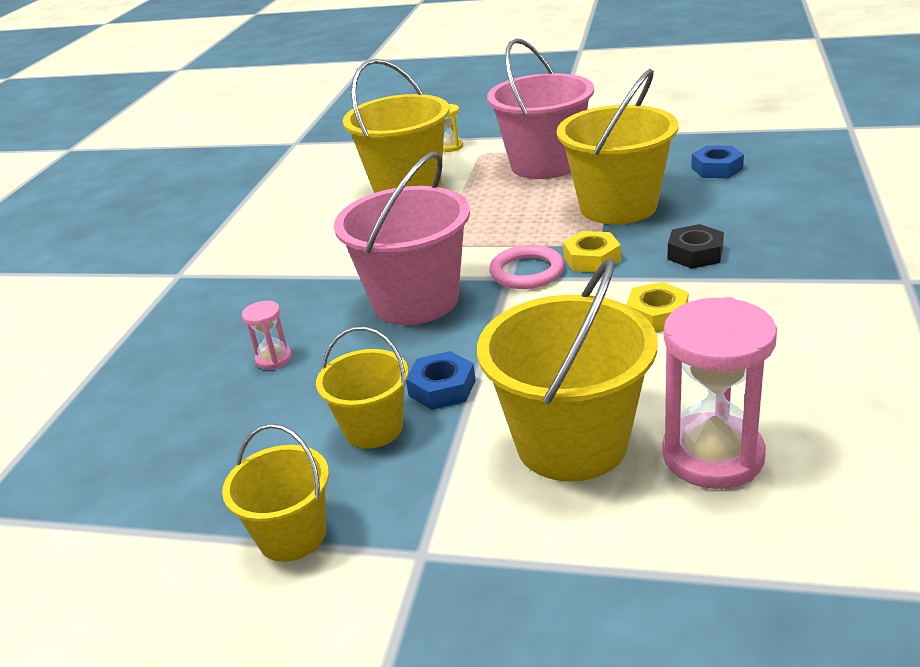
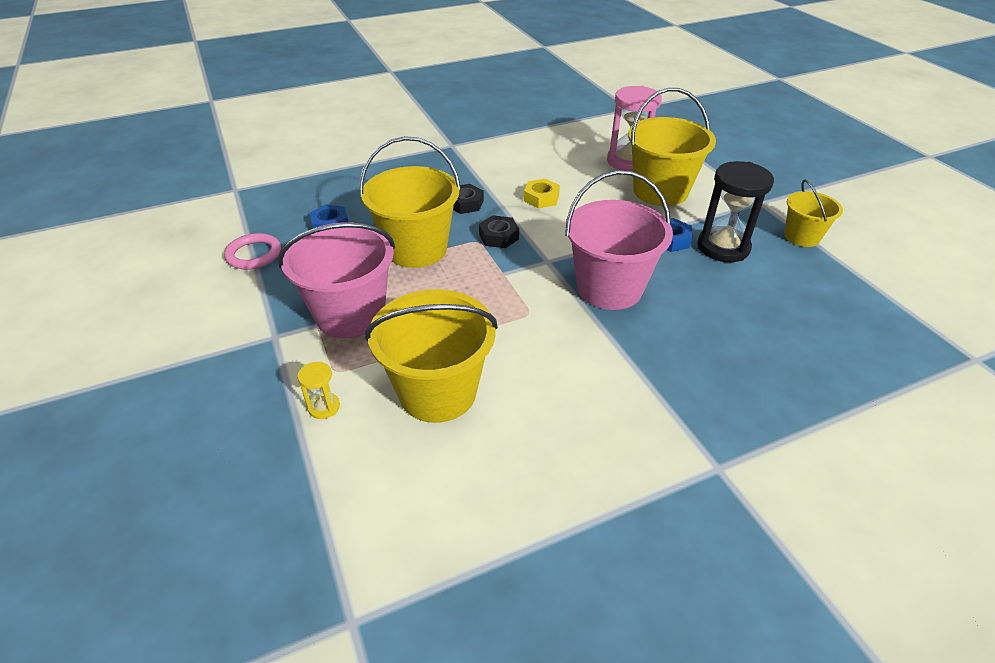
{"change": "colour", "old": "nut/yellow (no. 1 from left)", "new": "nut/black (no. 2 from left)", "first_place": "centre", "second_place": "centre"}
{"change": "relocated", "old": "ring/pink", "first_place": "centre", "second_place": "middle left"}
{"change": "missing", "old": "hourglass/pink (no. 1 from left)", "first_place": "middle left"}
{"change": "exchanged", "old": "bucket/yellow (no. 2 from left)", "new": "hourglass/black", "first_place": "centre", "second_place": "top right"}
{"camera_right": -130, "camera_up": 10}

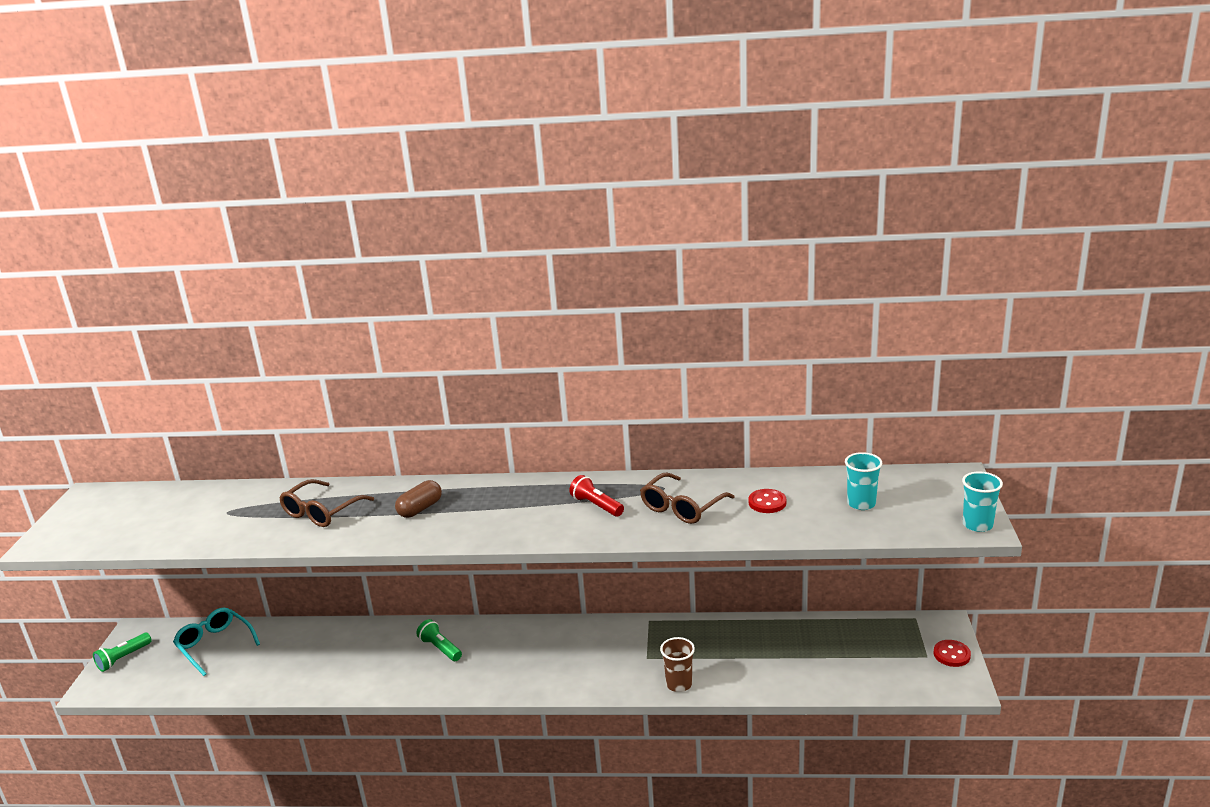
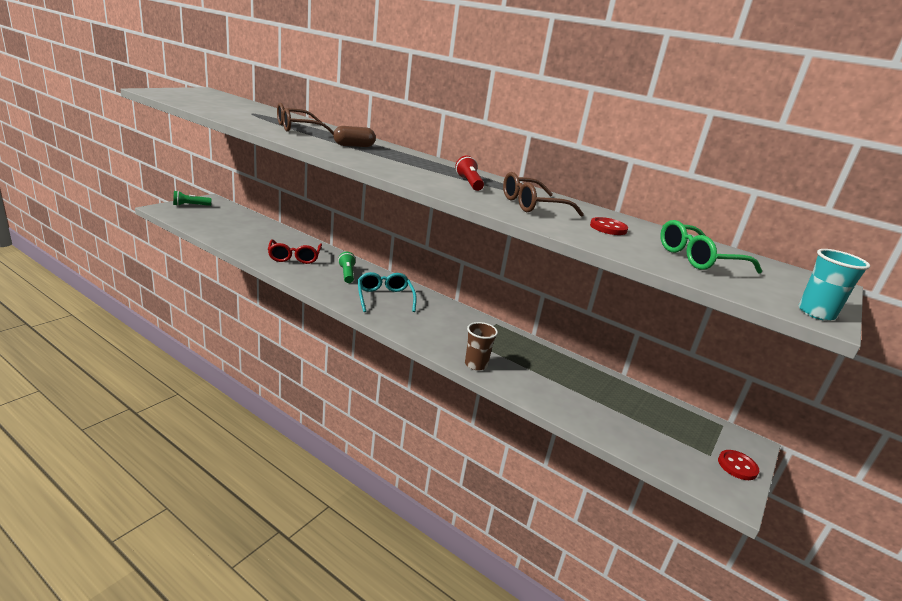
{"change": "exchanged", "old": "cup/turquoise (no. 1 from left)", "new": "glasses/green", "first_place": "middle right", "second_place": "middle right"}
{"change": "relocated", "old": "glasses/turquoise", "first_place": "bottom left", "second_place": "centre"}
{"change": "appeared", "new": "glasses/red", "second_place": "middle left"}
{"camera_right": 25, "camera_up": 0}

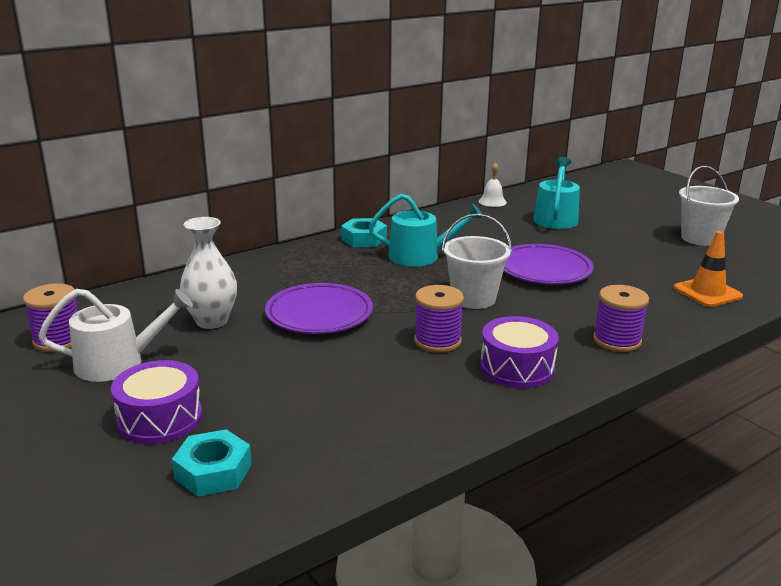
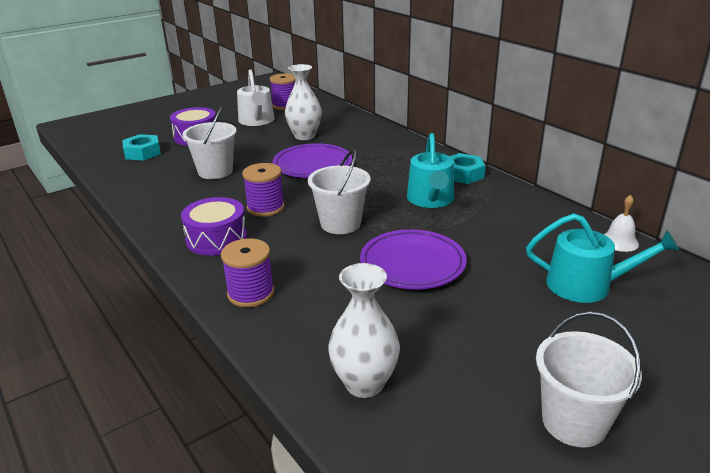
{"change": "exchanged", "old": "traffic cone/orange", "new": "vase/white (no. 2 from left)", "first_place": "middle right", "second_place": "bottom centre"}
{"change": "appeared", "new": "bucket/white (no. 1 from left)", "second_place": "top left"}
{"camera_right": 90, "camera_up": 5}

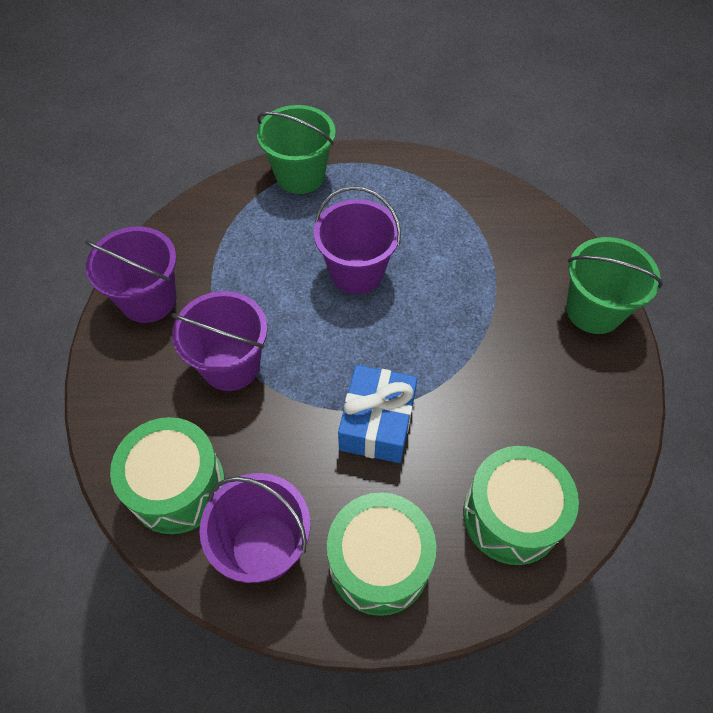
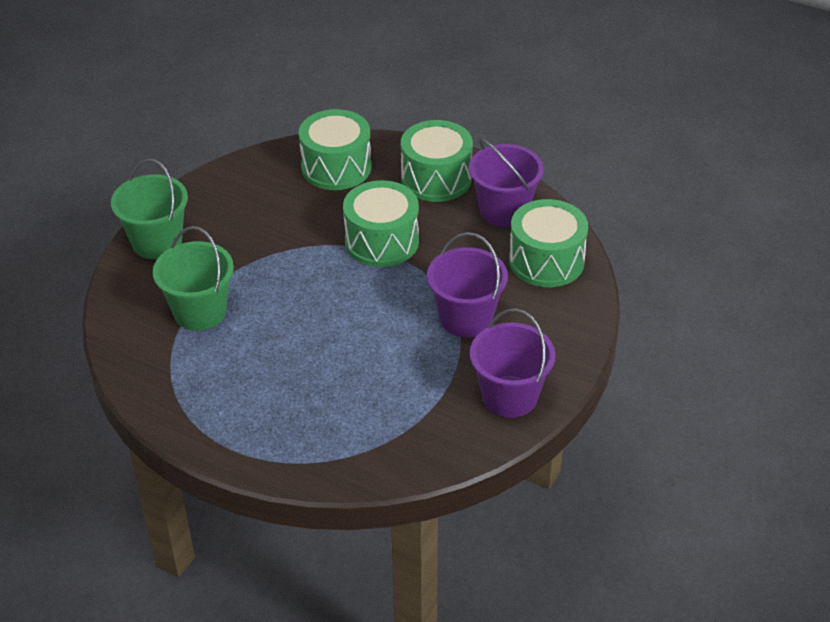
{"change": "relocated", "old": "bucket/green (no. 1 from left in the first image)", "new": "bucket/green (no. 2 from left)", "first_place": "top centre", "second_place": "middle left"}
{"change": "missing", "old": "bucket/purple (no. 4 from left)", "first_place": "centre"}
{"change": "exchanged", "old": "gift/blue", "new": "drum/green (no. 2 from left)", "first_place": "centre", "second_place": "centre"}
{"camera_right": -150, "camera_up": -15}

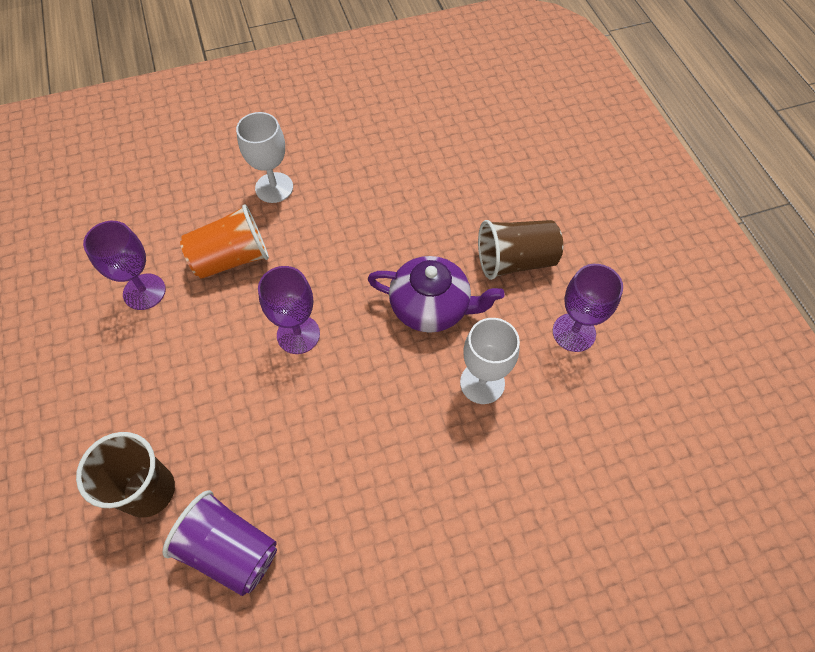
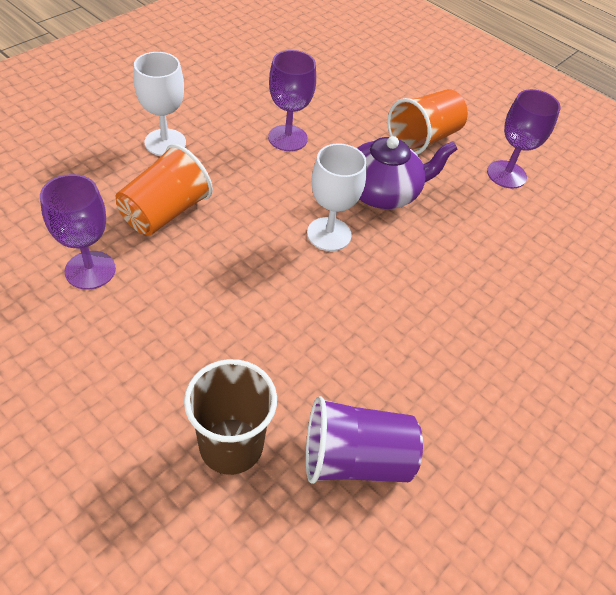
{"change": "colour", "old": "cup/brown (no. 2 from left)", "new": "cup/orange (no. 2 from left)", "first_place": "centre", "second_place": "top right"}
{"change": "relocated", "old": "goblet/purple (no. 2 from left)", "first_place": "centre", "second_place": "top centre"}
{"change": "relocated", "old": "goblet/white (no. 2 from left)", "first_place": "centre", "second_place": "top centre"}
{"camera_right": -35, "camera_up": -10}

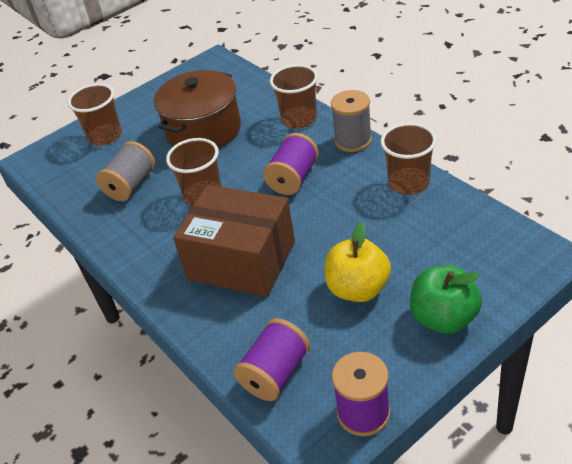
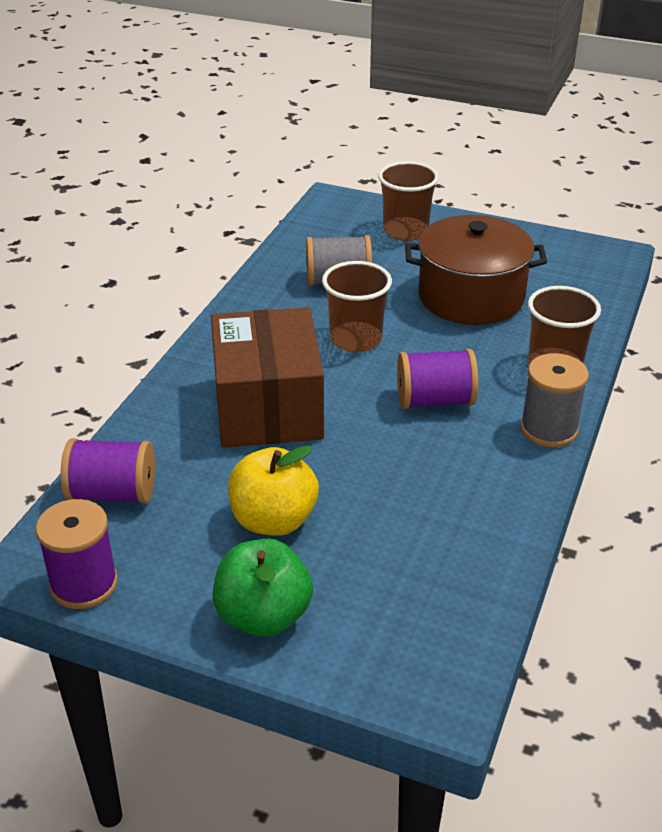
{"change": "missing", "old": "cup/brown (no. 4 from left)", "first_place": "middle right"}
{"camera_right": 55, "camera_up": -5}

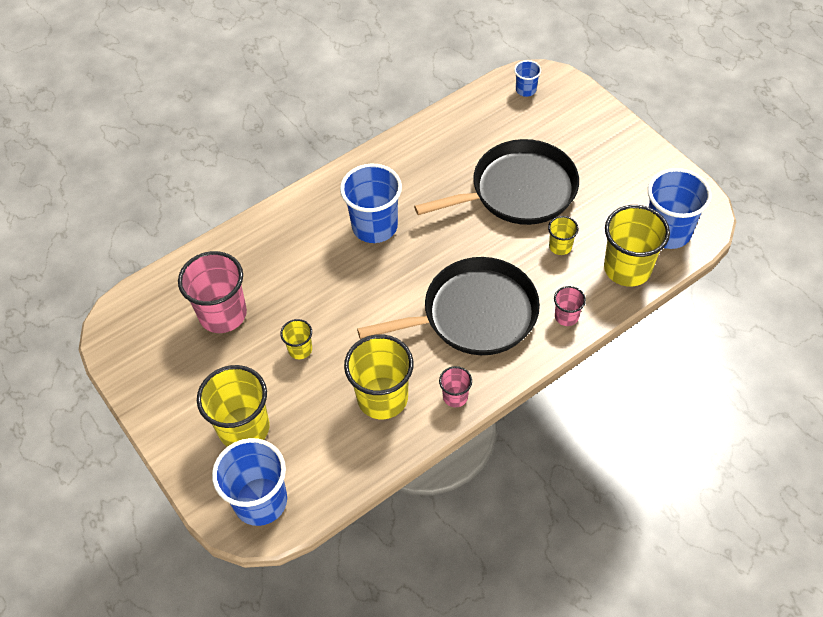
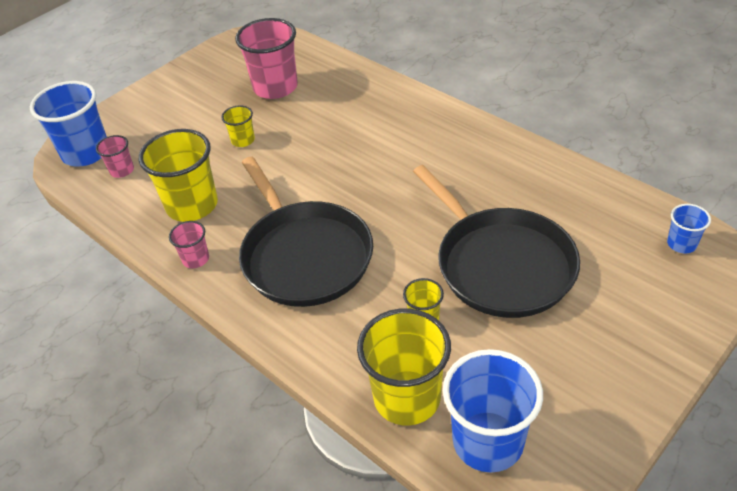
{"change": "missing", "old": "cup/blue (no. 2 from left)", "first_place": "top centre"}
{"change": "relocated", "old": "cup/pink (no. 3 from left in the first image)", "new": "cup/pink (no. 1 from left)", "first_place": "middle right", "second_place": "top left"}
{"change": "missing", "old": "cup/yellow (no. 1 from left)", "first_place": "middle left"}
{"camera_right": 80, "camera_up": -10}

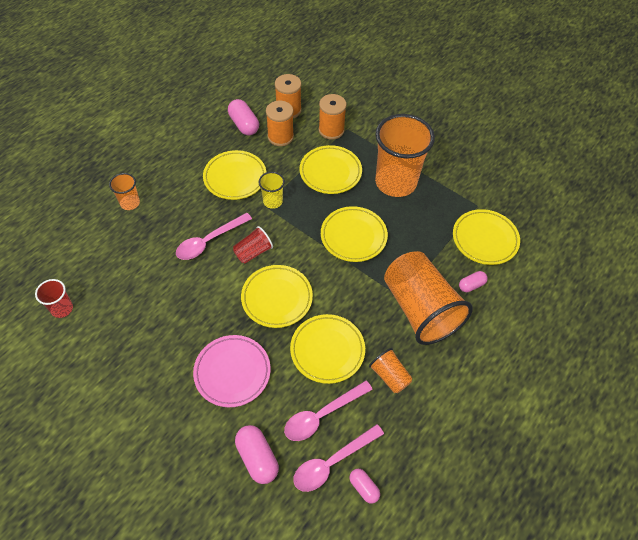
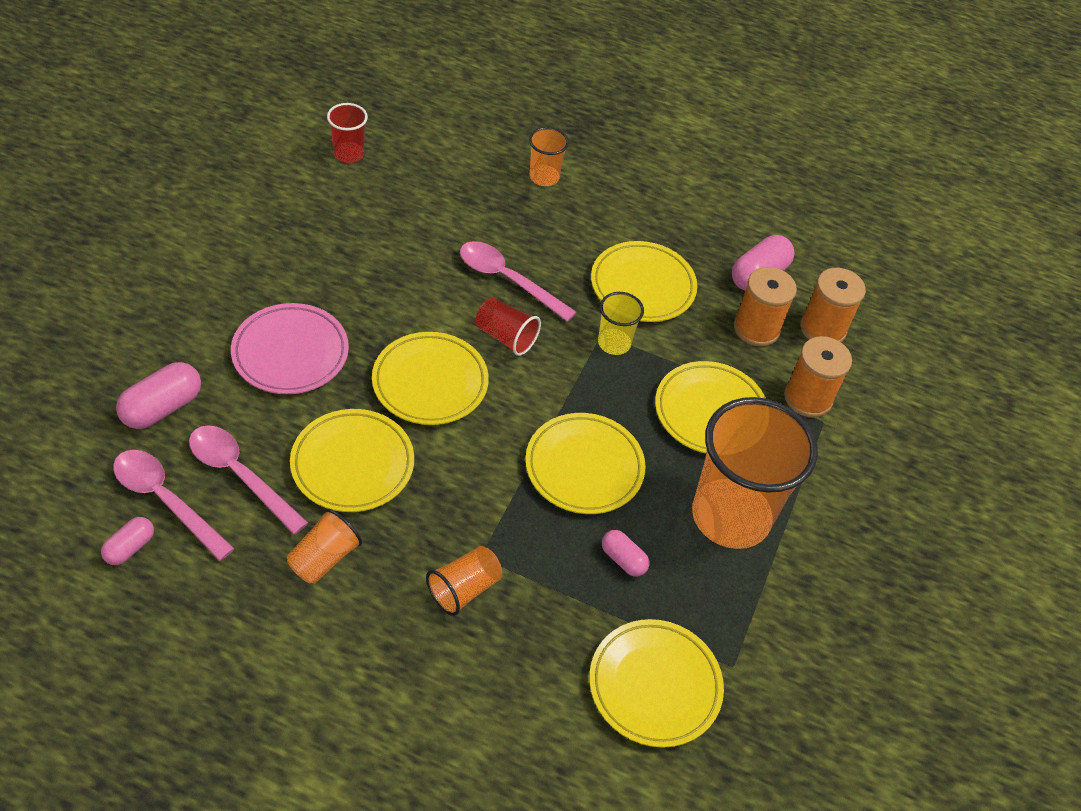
{"change": "size", "old": "cup/orange (no. 4 from left in the first image)", "first_place": "middle right", "second_place": "bottom centre", "factor": 0.45}
{"change": "relocated", "old": "capsule/pink (no. 4 from left in the first image)", "new": "capsule/pink (no. 3 from left)", "first_place": "middle right", "second_place": "bottom centre"}
{"camera_right": 70, "camera_up": -5}

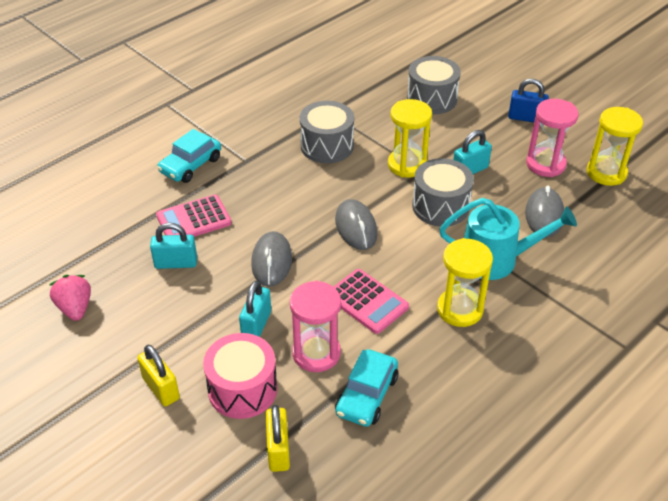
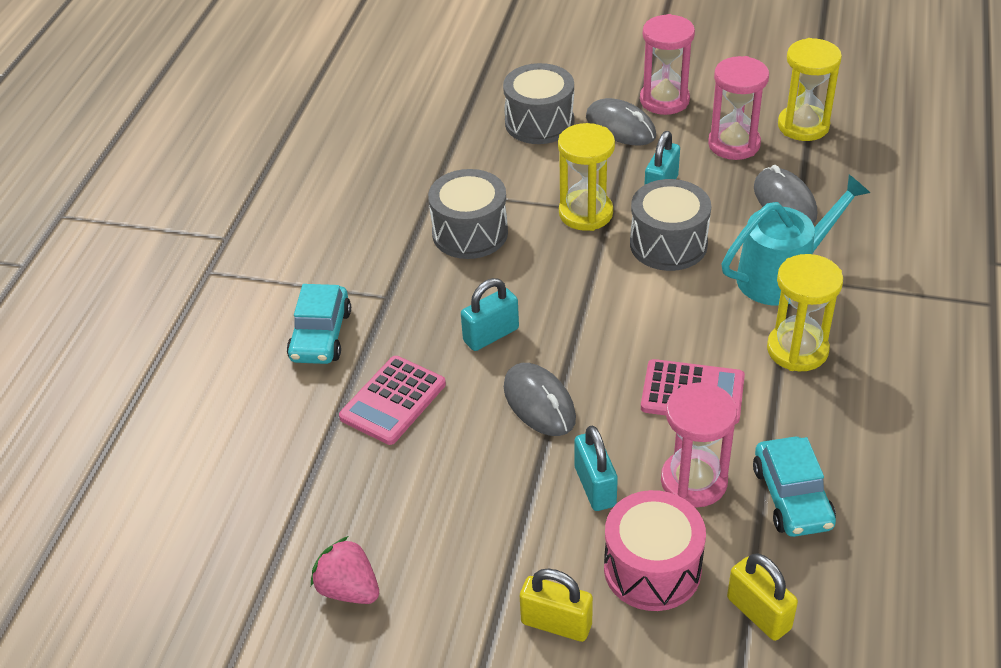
{"change": "exchanged", "old": "padlock/blue", "new": "hourglass/pink (no. 1 from left)", "first_place": "top right", "second_place": "top centre"}
{"change": "relocated", "old": "mouse/grey (no. 2 from left)", "first_place": "centre", "second_place": "top centre"}
{"change": "relocated", "old": "padlock/turquoise (no. 1 from left)", "first_place": "middle left", "second_place": "centre"}
{"camera_right": -30, "camera_up": 0}

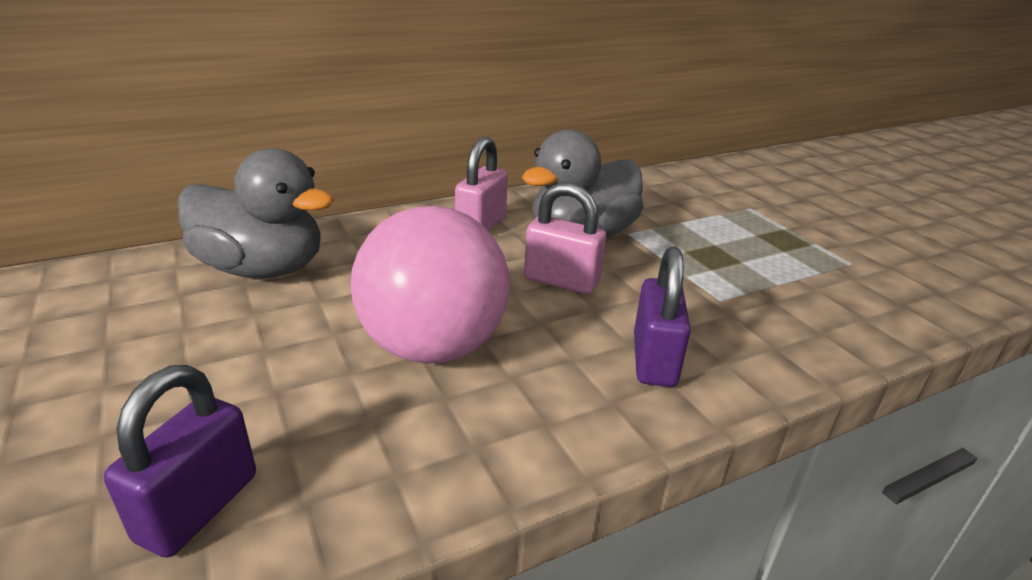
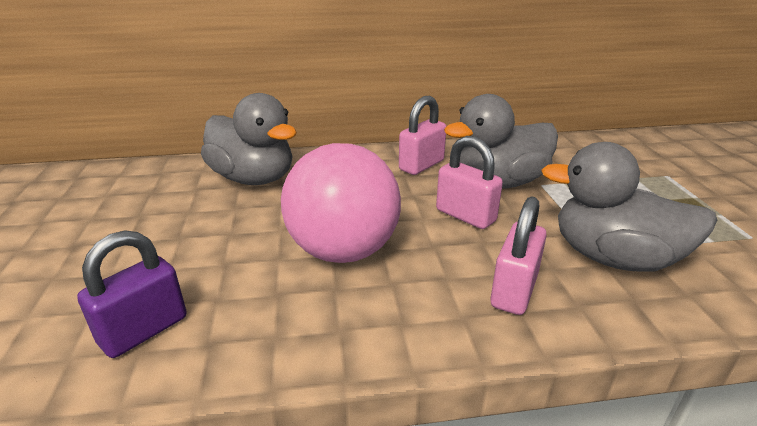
{"change": "colour", "old": "padlock/purple (no. 2 from left)", "new": "padlock/pink (no. 3 from left)", "first_place": "centre", "second_place": "middle right"}
{"change": "appeared", "new": "duck/grey (no. 3 from left)", "second_place": "middle right"}
{"camera_right": 20, "camera_up": 0}

